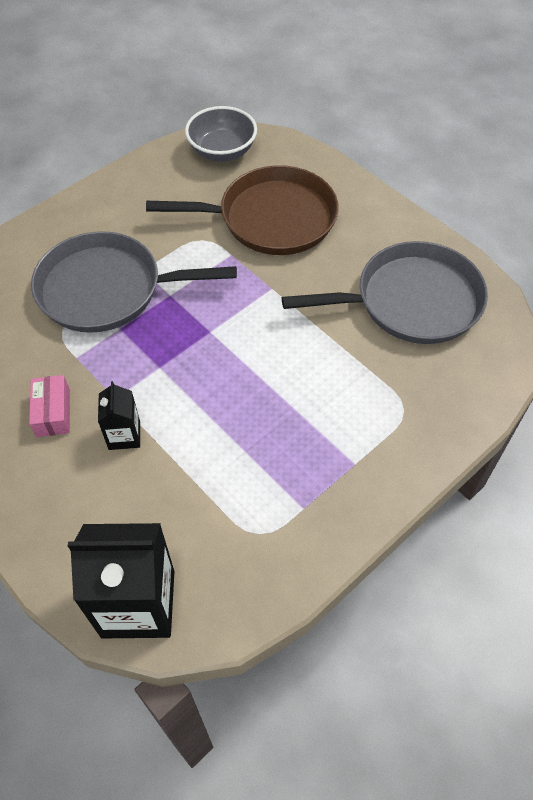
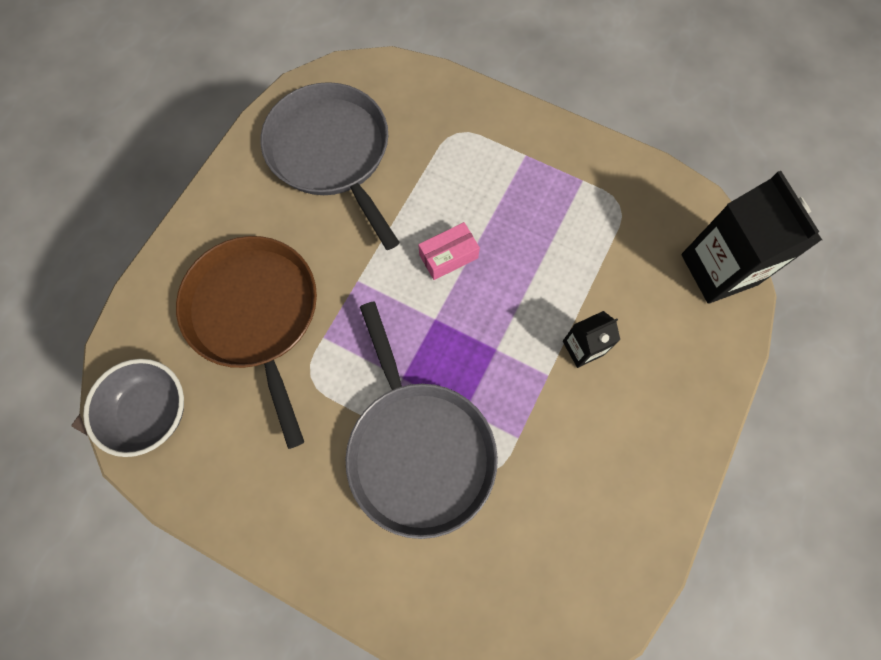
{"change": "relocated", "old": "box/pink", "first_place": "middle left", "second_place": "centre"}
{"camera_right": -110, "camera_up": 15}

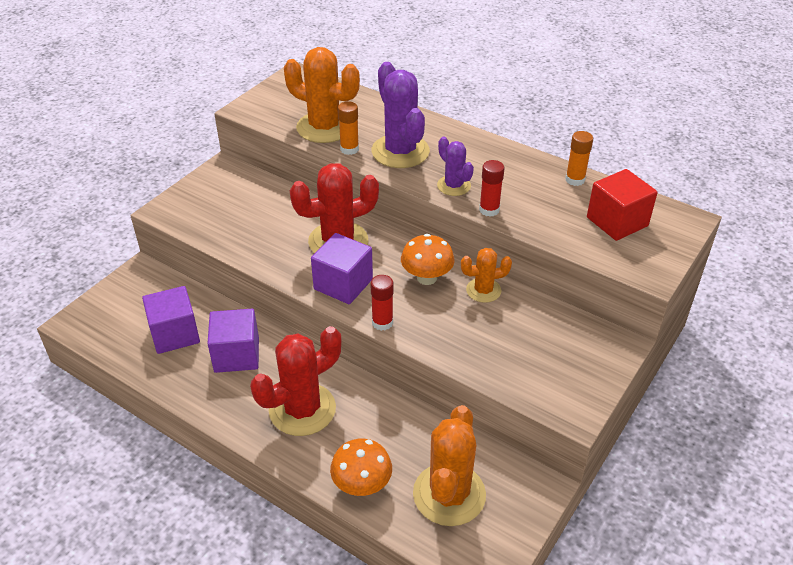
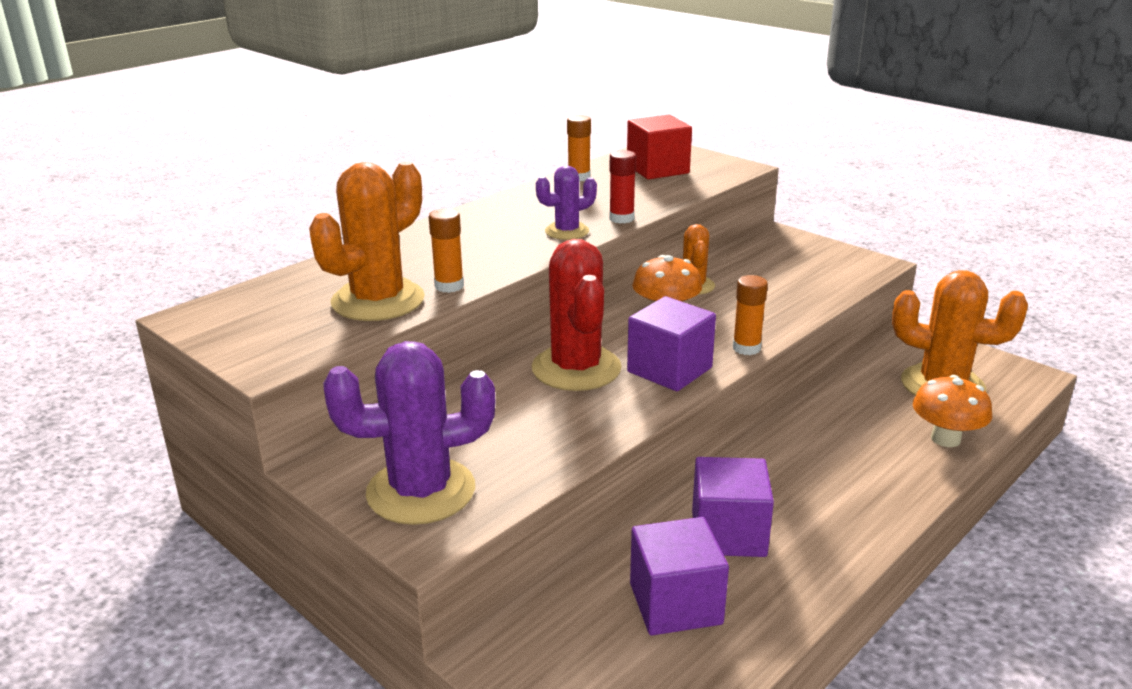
{"change": "relocated", "old": "cactus/purple (no. 1 from left)", "first_place": "top centre", "second_place": "centre"}
{"change": "colour", "old": "glue stick/red (no. 1 from left)", "new": "glue stick/orange (no. 3 from left)", "first_place": "centre", "second_place": "centre"}
{"change": "missing", "old": "cactus/red (no. 1 from left)", "first_place": "bottom centre"}
{"camera_right": -80, "camera_up": -15}

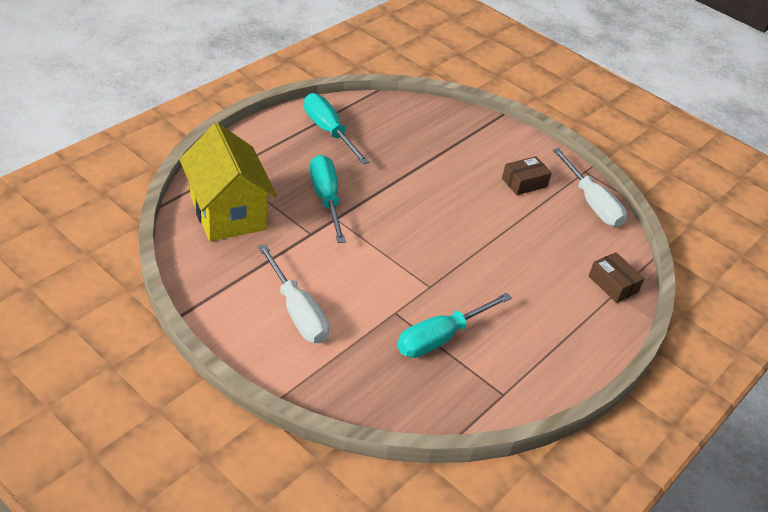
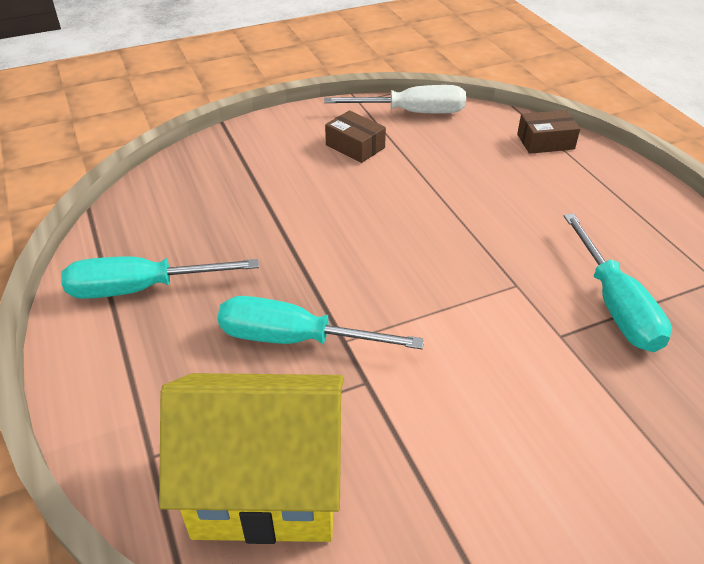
{"change": "spun", "old": "box/brown (no. 1 from left)", "first_place": "middle right", "second_place": "top centre", "degrees": -45}
{"change": "missing", "old": "screwdriver/white (no. 1 from left)", "first_place": "centre"}
{"camera_right": -60, "camera_up": 0}

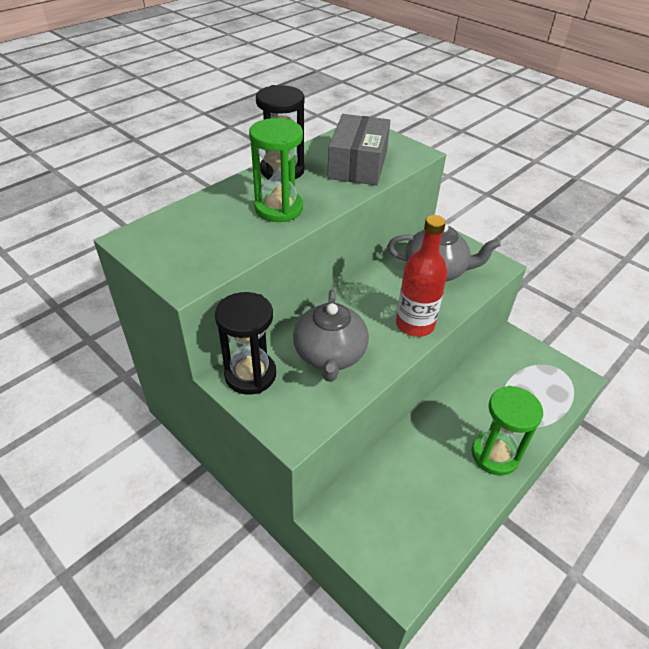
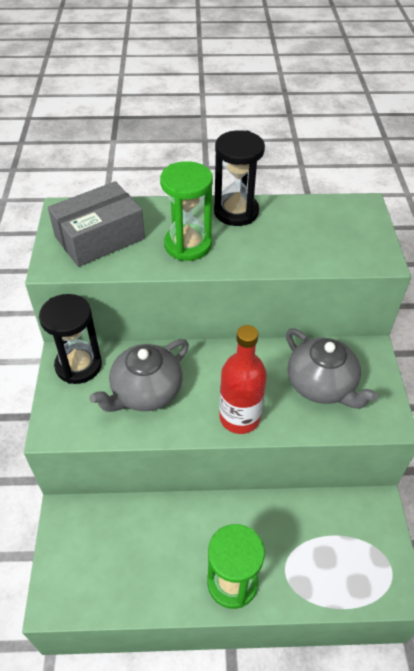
{"change": "relocated", "old": "box/grey", "first_place": "top centre", "second_place": "middle left"}
{"camera_right": 45, "camera_up": 5}

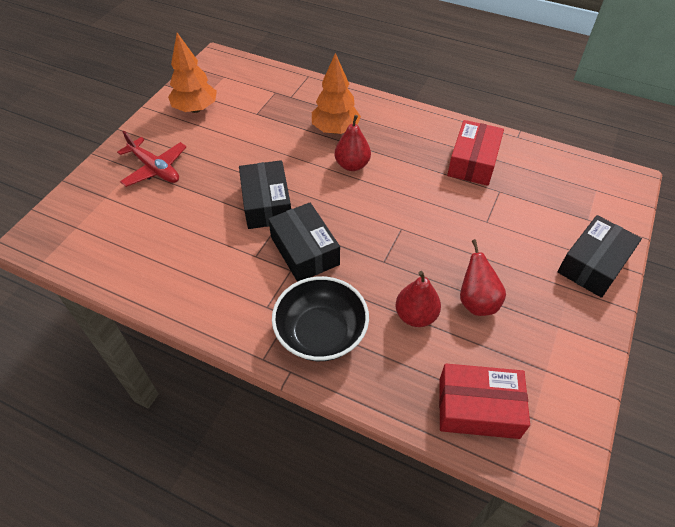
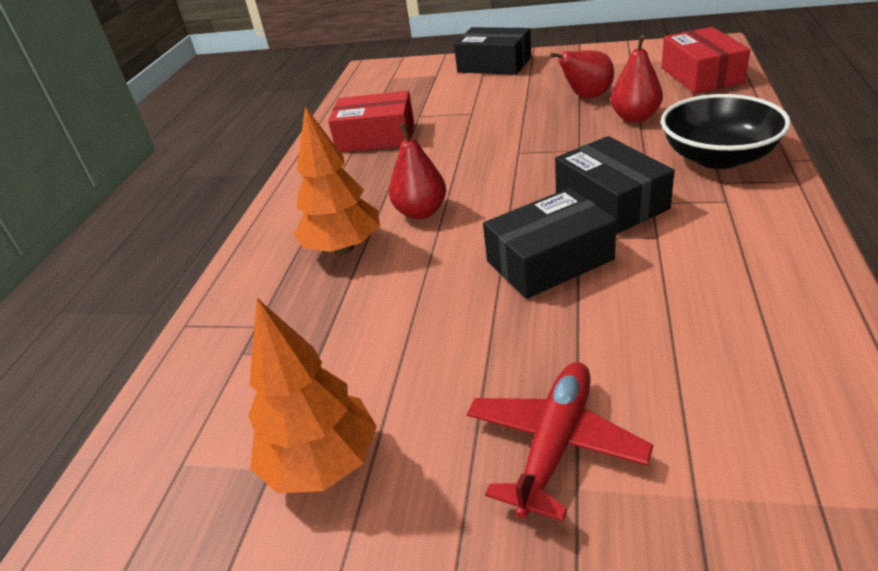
{"change": "spun", "old": "box/black (no. 2 from left in the first image)", "first_place": "centre", "second_place": "top right", "degrees": -75}
{"camera_right": -100, "camera_up": -15}

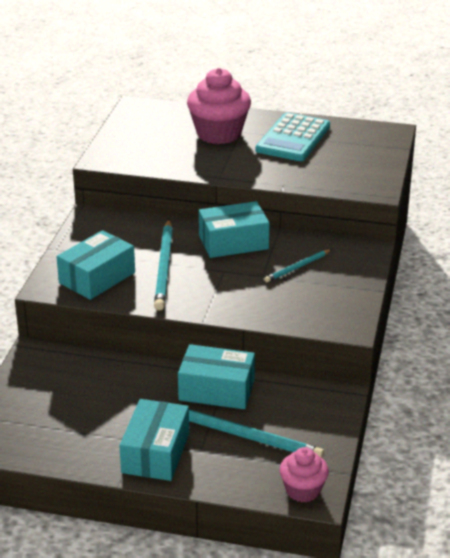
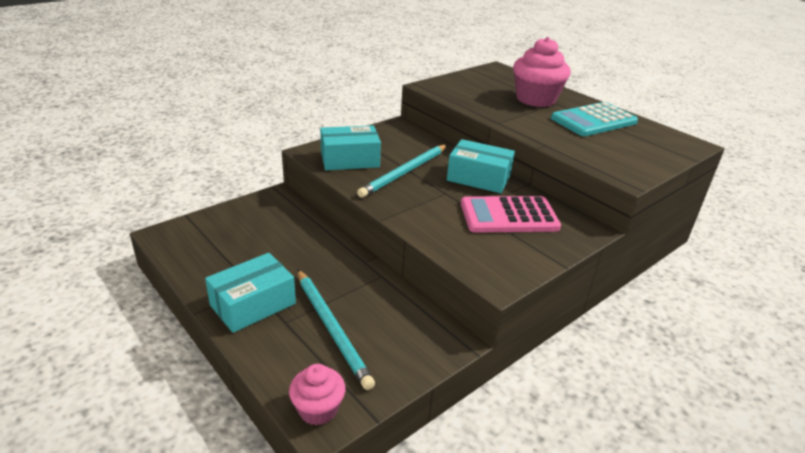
{"change": "exchanged", "old": "pencil/turquoise (no. 3 from left)", "new": "calculator/pink", "first_place": "centre", "second_place": "centre"}
{"change": "missing", "old": "box/turquoise (no. 3 from left)", "first_place": "bottom centre"}
{"camera_right": 35, "camera_up": 0}

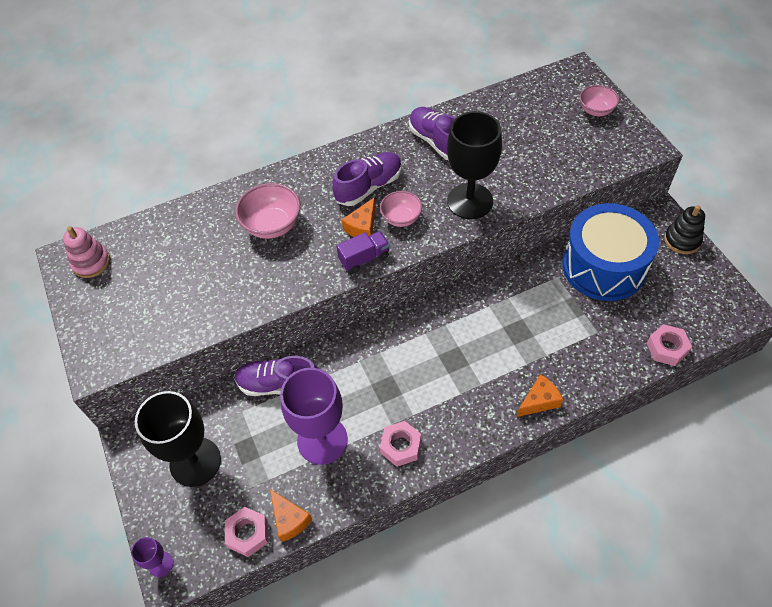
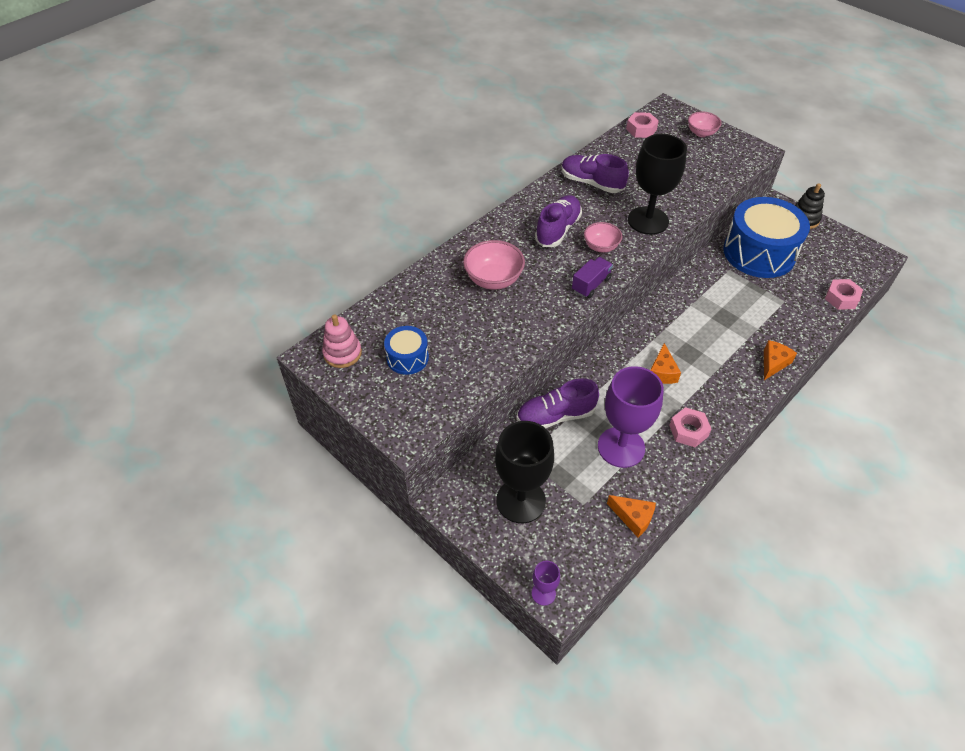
{"change": "relocated", "old": "cheese/orange (no. 2 from left)", "first_place": "centre", "second_place": "middle right"}
{"change": "relocated", "old": "nut/pink (no. 1 from left)", "first_place": "bottom left", "second_place": "top centre"}
{"change": "appeared", "new": "drum/blue (no. 1 from left)", "second_place": "centre"}
{"camera_right": -25, "camera_up": -5}

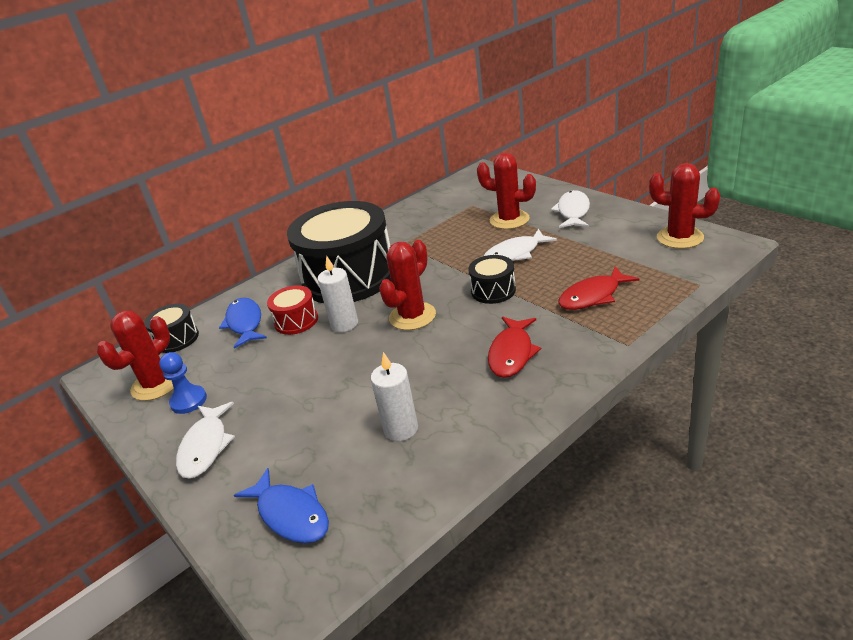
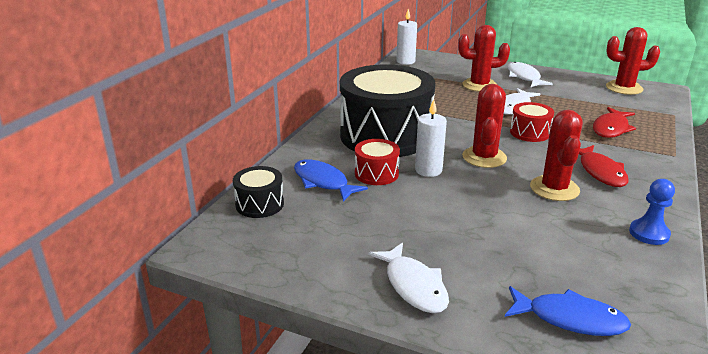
{"change": "colour", "old": "drum/black (no. 3 from left)", "new": "drum/red (no. 2 from left)", "first_place": "centre", "second_place": "middle right"}
{"change": "relocated", "old": "cactus/red (no. 1 from left in the first image)", "new": "cactus/red (no. 3 from left)", "first_place": "middle left", "second_place": "middle right"}
{"change": "relocated", "old": "pawn/blue", "first_place": "middle left", "second_place": "middle right"}
{"change": "relocated", "old": "candle/white (no. 2 from left in the first image)", "new": "candle/white (no. 1 from left)", "first_place": "centre", "second_place": "top centre"}
{"camera_right": -30, "camera_up": -5}

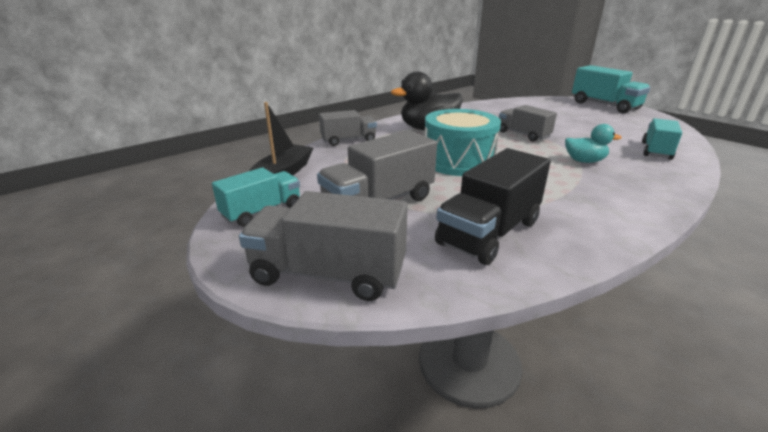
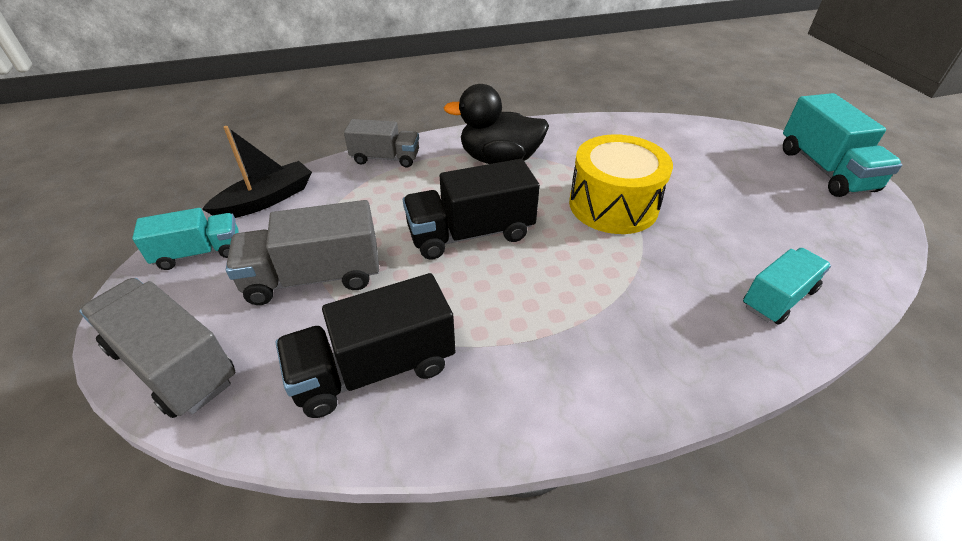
{"change": "exchanged", "old": "truck/grey (no. 4 from left)", "new": "drum/yellow", "first_place": "top right", "second_place": "centre"}
{"change": "exchanged", "old": "drum/turquoise", "new": "truck/black (no. 2 from left)", "first_place": "top centre", "second_place": "centre"}
{"change": "missing", "old": "duck/turquoise", "first_place": "top right"}
{"camera_right": 25, "camera_up": 15}

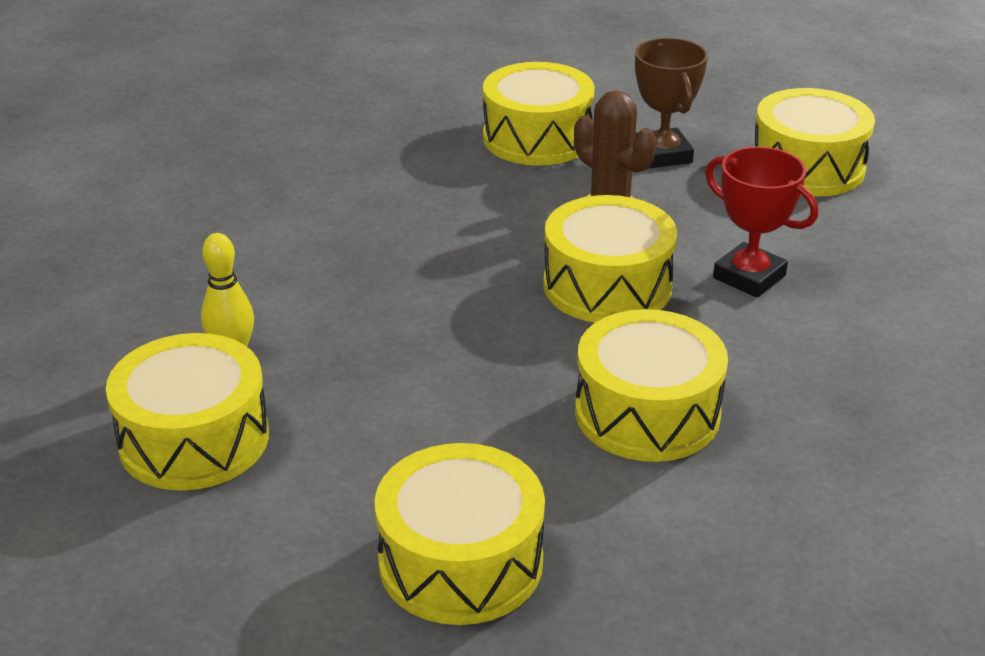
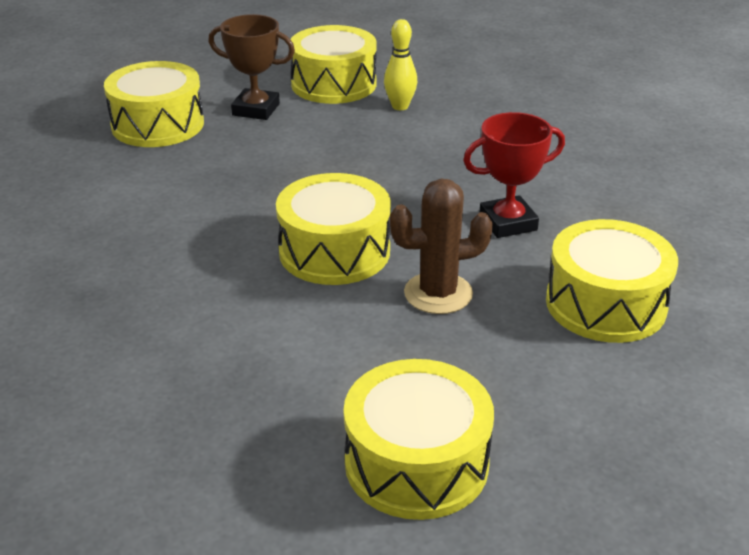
{"change": "relocated", "old": "trophy/brown", "first_place": "top right", "second_place": "top centre"}
{"change": "relocated", "old": "trophy/red", "first_place": "middle right", "second_place": "top right"}
{"change": "missing", "old": "drum/yellow (no. 5 from left)", "first_place": "centre"}
{"camera_right": 120, "camera_up": 0}

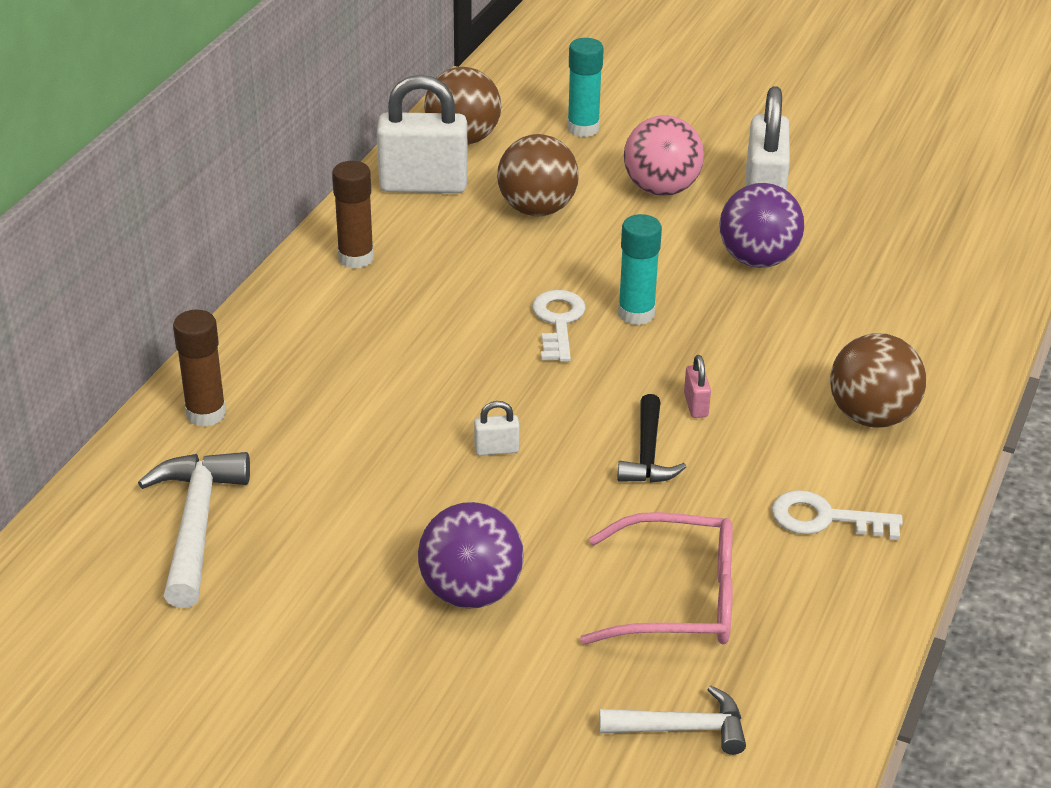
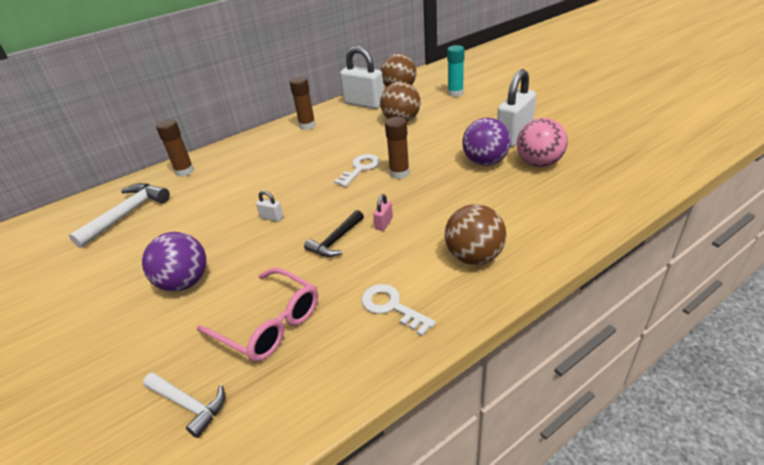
{"change": "relocated", "old": "ball/pink", "first_place": "top centre", "second_place": "top right"}
{"change": "colour", "old": "glue stick/turquoise (no. 2 from left)", "new": "glue stick/brown (no. 3 from left)", "first_place": "centre", "second_place": "top centre"}
{"camera_right": 35, "camera_up": 0}

